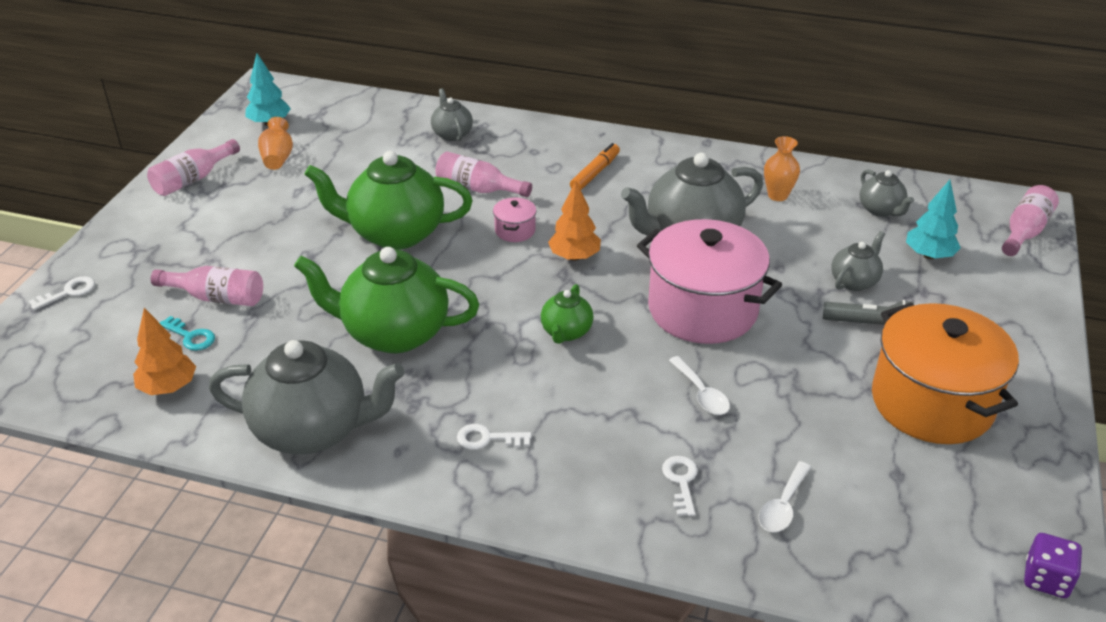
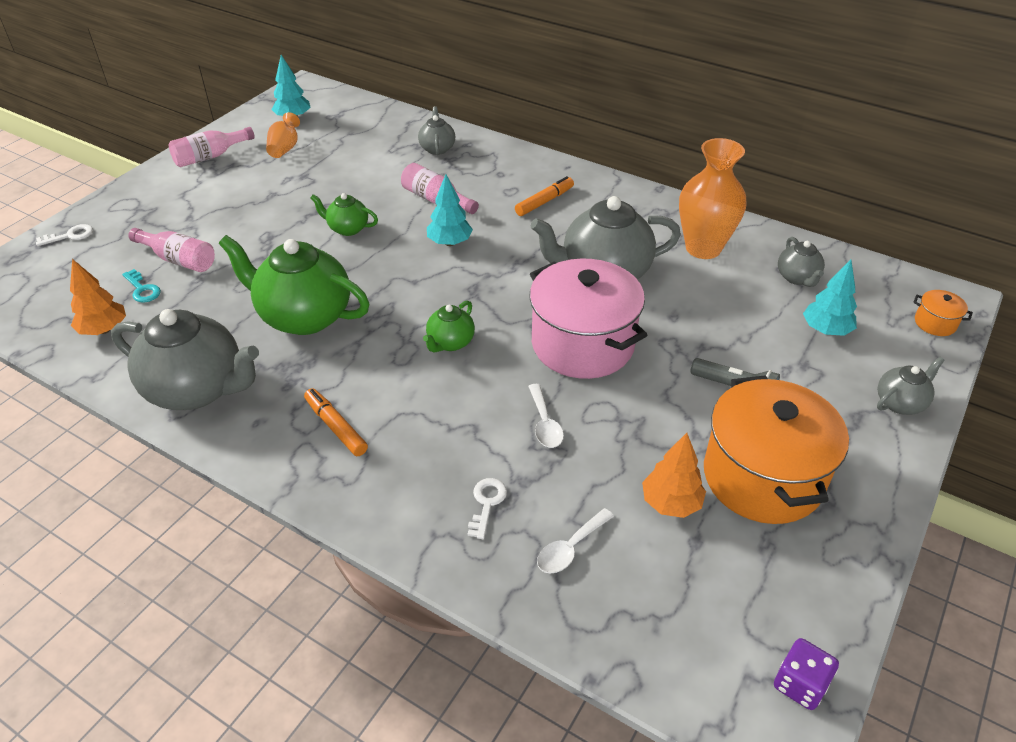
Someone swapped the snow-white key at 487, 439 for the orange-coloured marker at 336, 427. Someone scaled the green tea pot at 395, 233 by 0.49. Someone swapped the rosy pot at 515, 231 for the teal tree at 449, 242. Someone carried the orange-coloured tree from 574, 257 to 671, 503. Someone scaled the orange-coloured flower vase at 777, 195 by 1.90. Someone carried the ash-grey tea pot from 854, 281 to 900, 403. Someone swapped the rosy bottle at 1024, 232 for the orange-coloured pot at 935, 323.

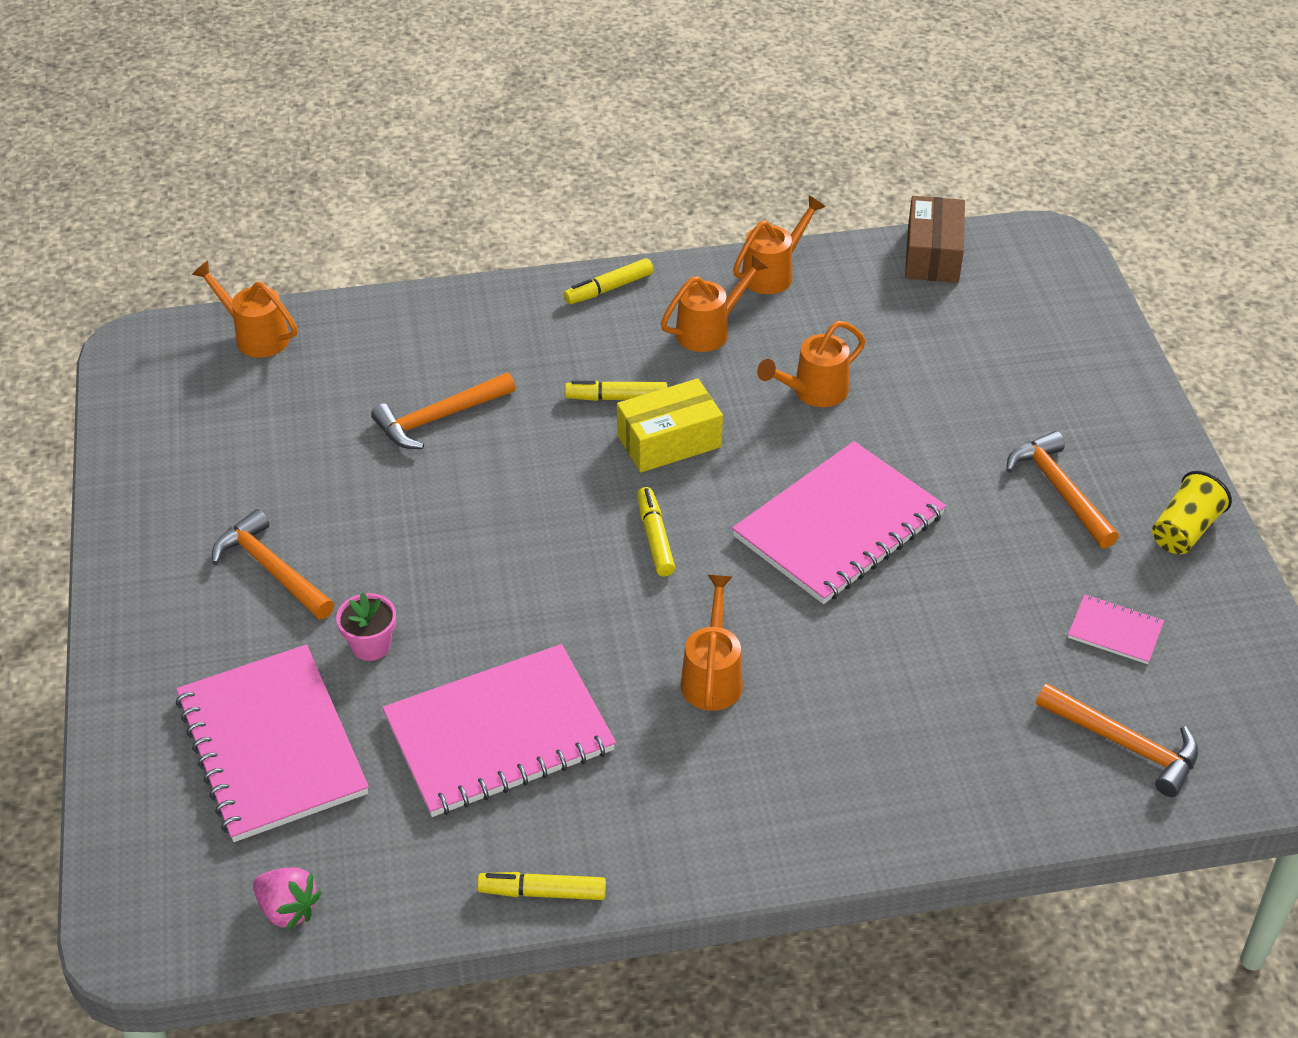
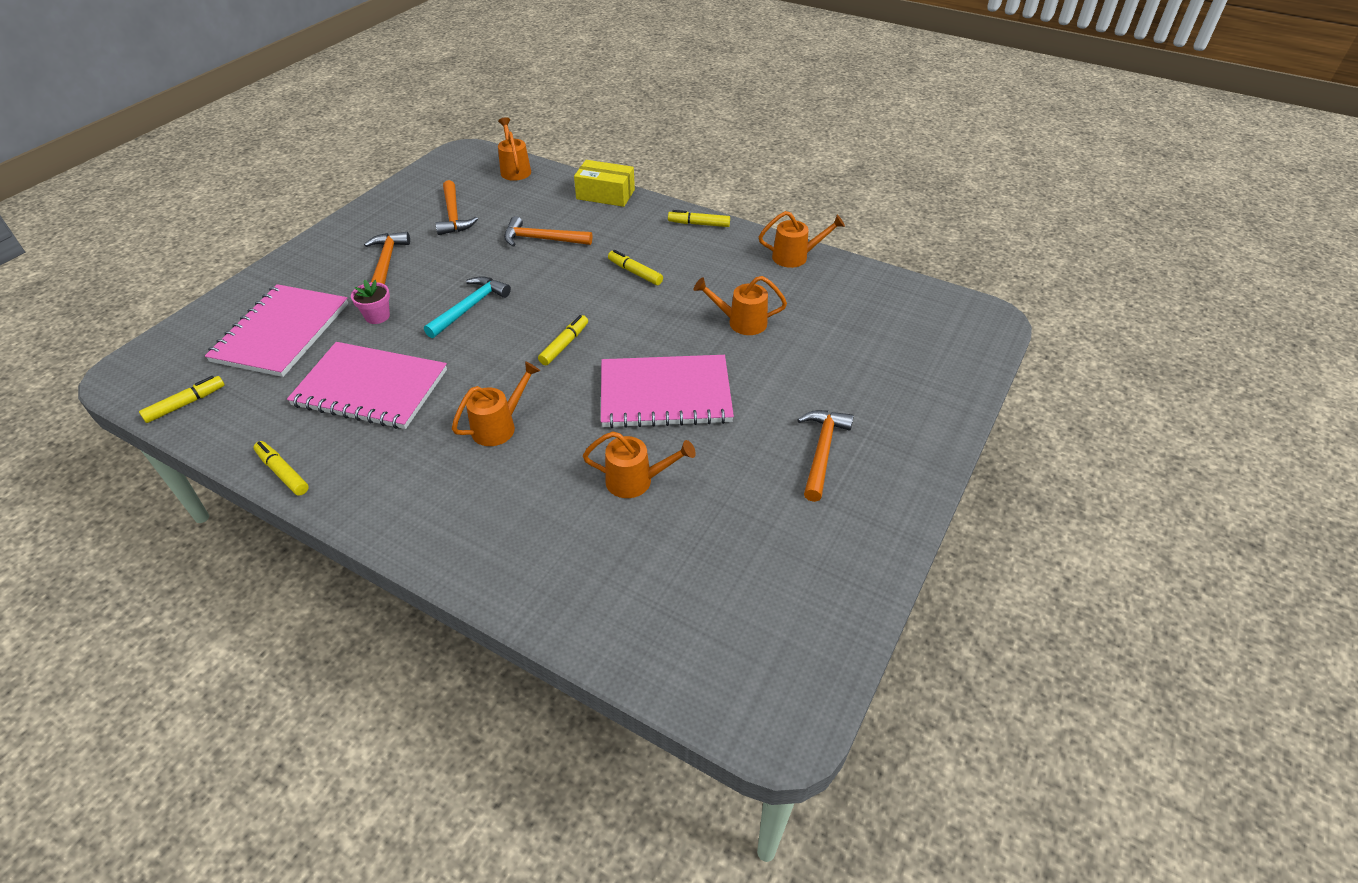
Someone swapped the rosy berry at 288, 909 for the bright yellow marker at 186, 404. Someone put down the teal claw hammer at 469, 307. Someone carried the orange-coloured claw hammer from 1125, 744 to 453, 215. Someone carried the bright yellow parcel from 669, 441 to 605, 194. Someone carried the orange-coloured watering pot from 709, 330 to 636, 481. Someone took away the russet parcel at 932, 255. Someone took away the rosy notebook at 1115, 631. Someone took away the bright yellow beaker at 1184, 530.

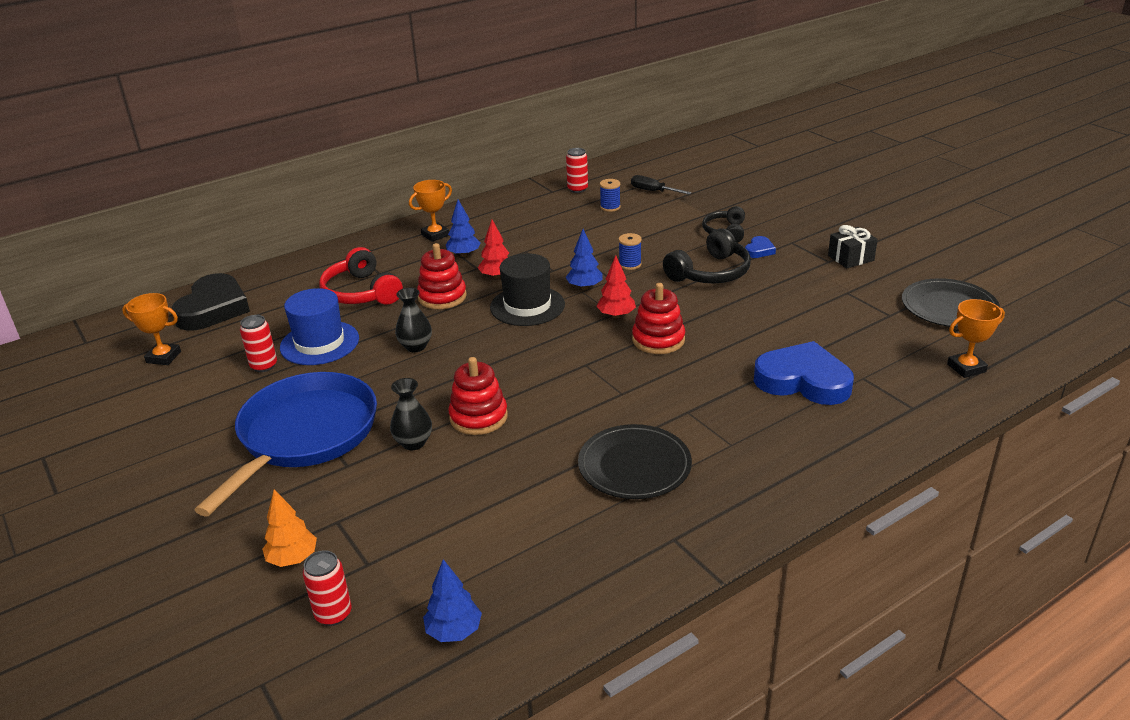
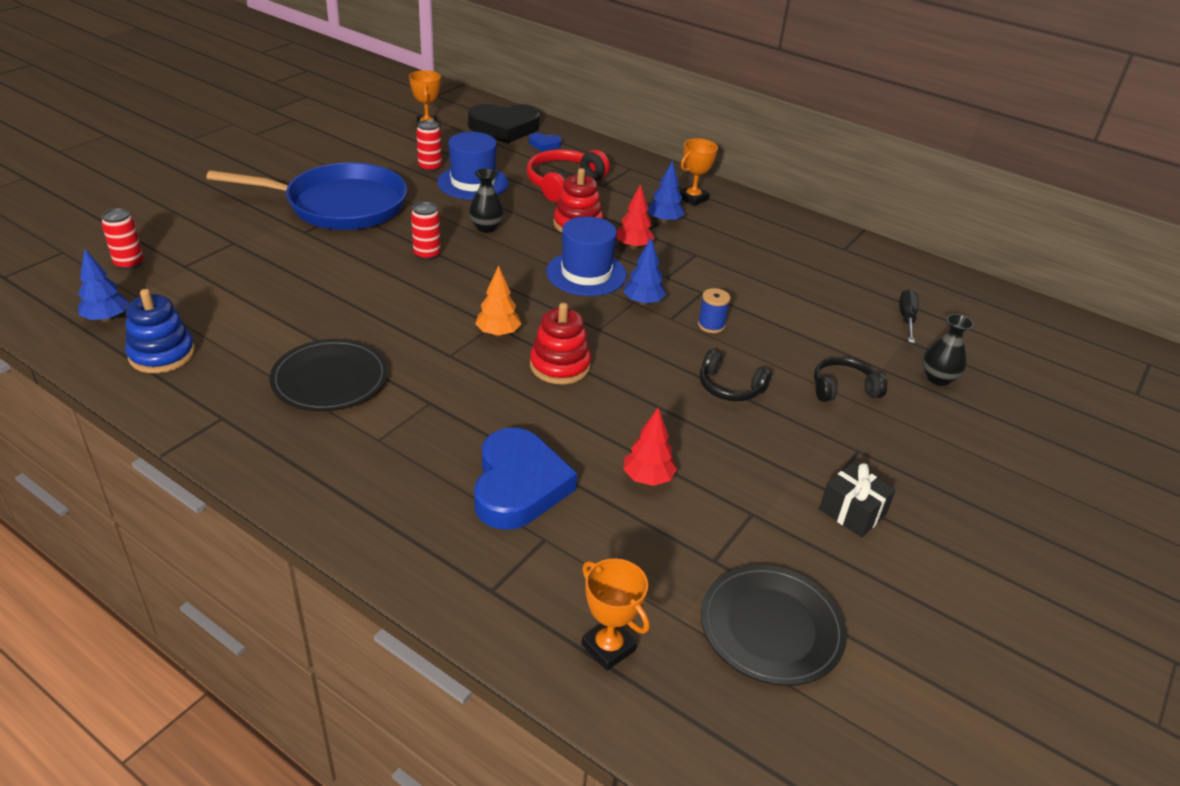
Someone put down the cobalt stacking toy at 162, 354. Someone carried the red soda can from 577, 189 to 427, 254. Someone carried the orange-coloured tree from 293, 559 to 498, 333. Someone carried the cobalt heart shape from 759, 250 to 544, 144. Someone repainted the ebony tall hat at 527, 306, which became the cobalt tall hat at 586, 273. Someone carried the red tree from 616, 315 to 647, 478. Someone rotated the orange-coloured prize cup at 435, 235 by 75 degrees counterclockwise. Someone scaled the ebony headset at 710, 273 by 0.65. Someone carried the ebony flower vase from 413, 443 to 938, 378. Someone took away the red stacking toy at 478, 417. Someone took away the cobalt reel of thread at 610, 207.

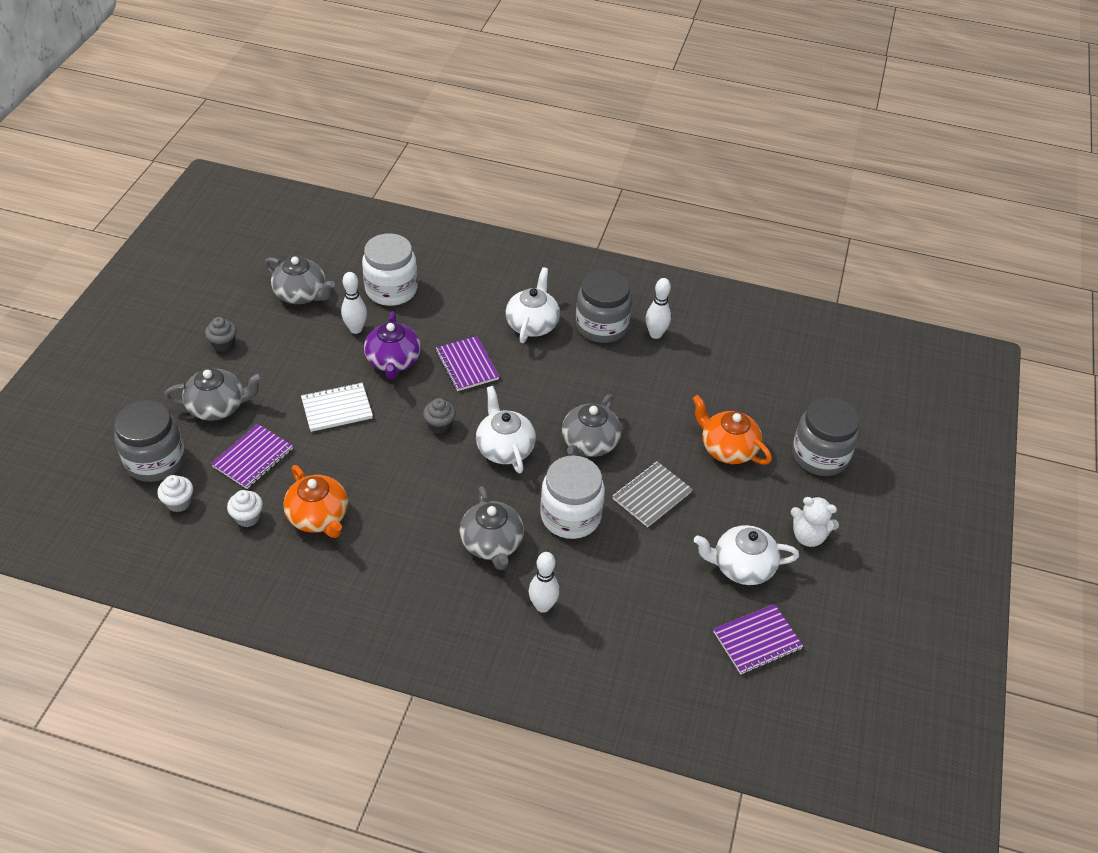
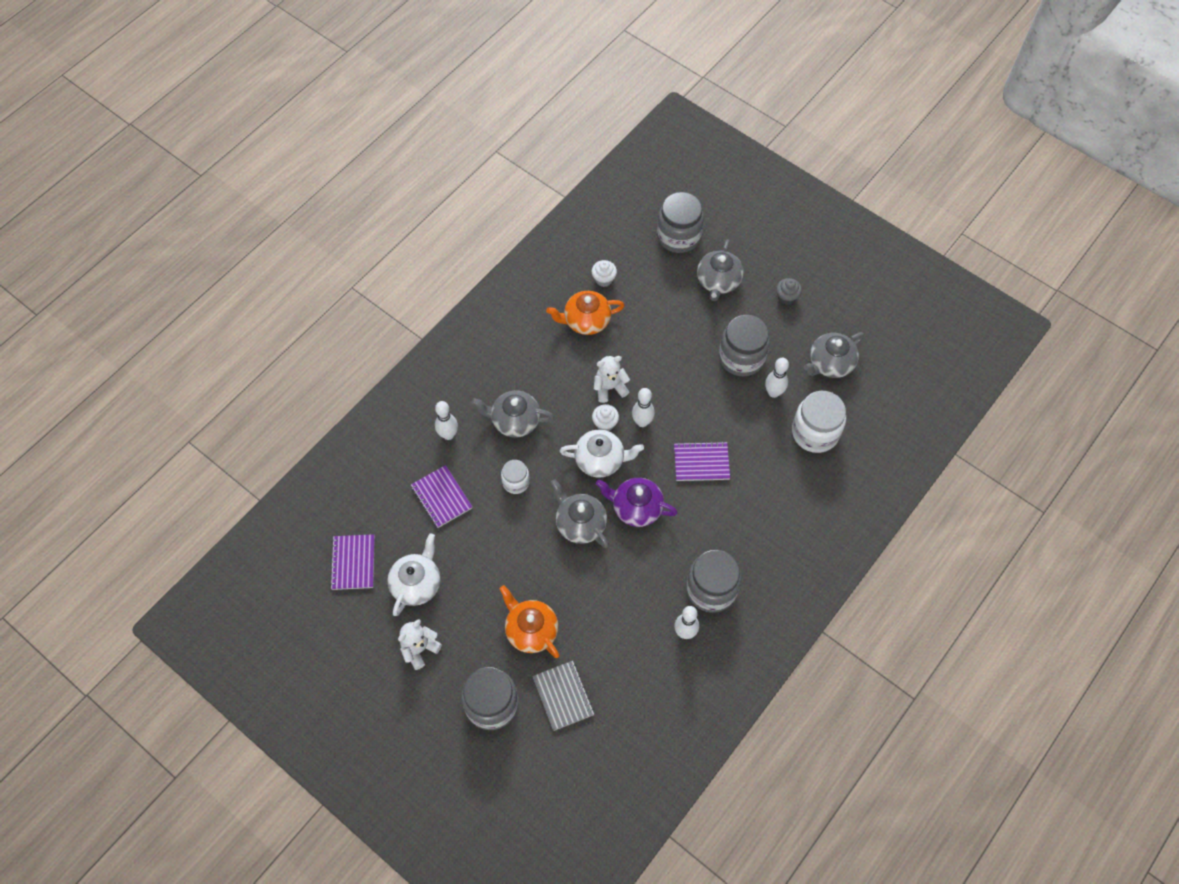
Someone carried the purple notebook from 253, 458 to 441, 497. Someone rotated the orange-coloured tea pot at 727, 448 by 105 degrees counterclockwise. Someone scaled the snow-white jar at 570, 516 by 0.56. Someone carried the ash-grey notebook from 651, 495 to 563, 696. Someone carried the snow-white muffin from 179, 502 to 605, 423. Someone put down the snow-white teddy bear at 610, 388. Someone carried the purple tea pot from 393, 361 to 636, 508. Someone swapped the ash-grey muffin at 440, 425 for the snow-white skittle at 642, 422. Someone put down the ash-grey jar at 741, 357. Someone took away the snow-white notebook at 337, 408. Someone took away the snow-white tea pot at 532, 324.

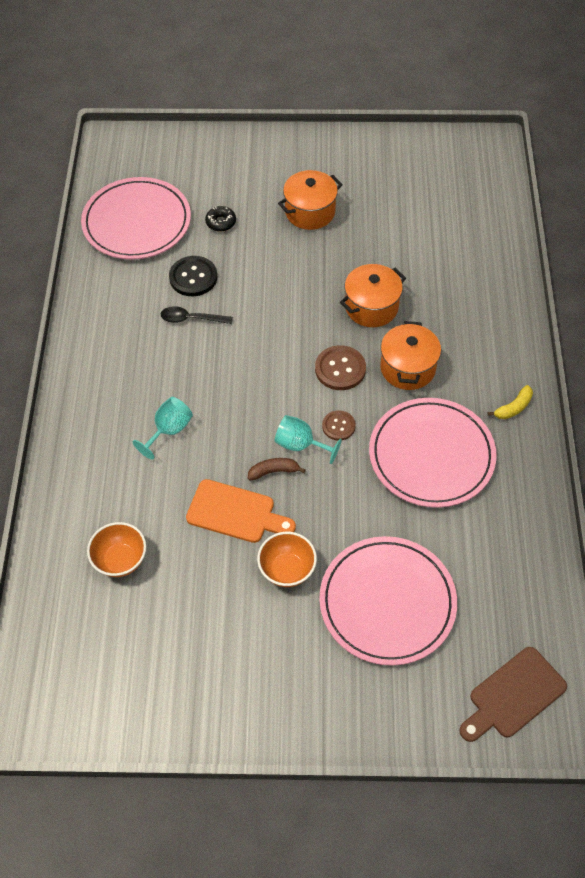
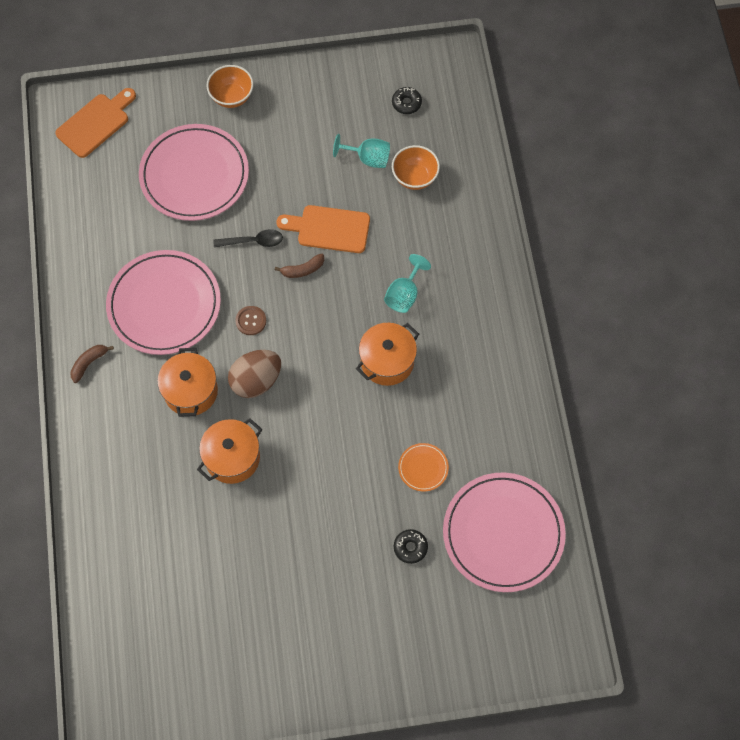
Someone repainted the russet cutting board at 513, 695, which became the orange-coloured cutting board at 95, 123. Someone repainted the bright yellow banana fruit at 513, 407, which became the russet banana fruit at 89, 363. Someone carried the orange-coloured deep dish from 287, 569 to 232, 97. Someone carried the ebony teaspoon from 191, 319 to 253, 241. Someone swapped the russet sewing button at 340, 369 for the russet egg at 256, 381. Someone carried the teal wine glass from 300, 445 to 368, 158. Someone carried the orange-coloured pot from 310, 212 to 387, 361. Someone put down the ebony donut at 406, 103. Someone swapped the ebony sewing button at 193, 277 for the orange-coloured dinner plate at 423, 468.

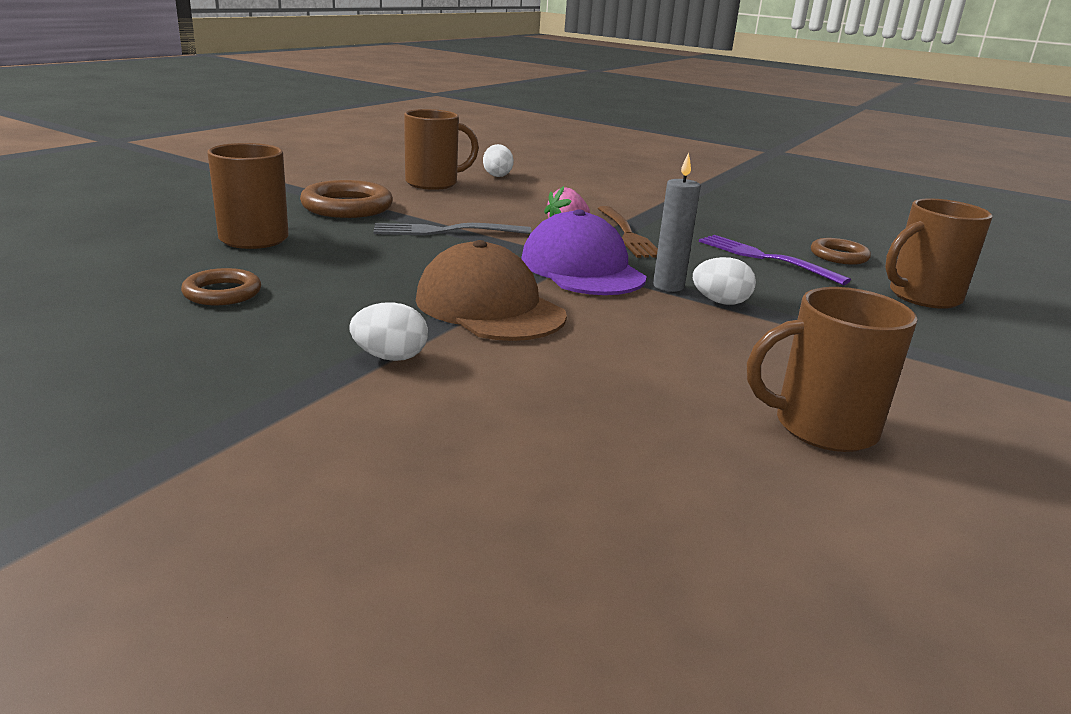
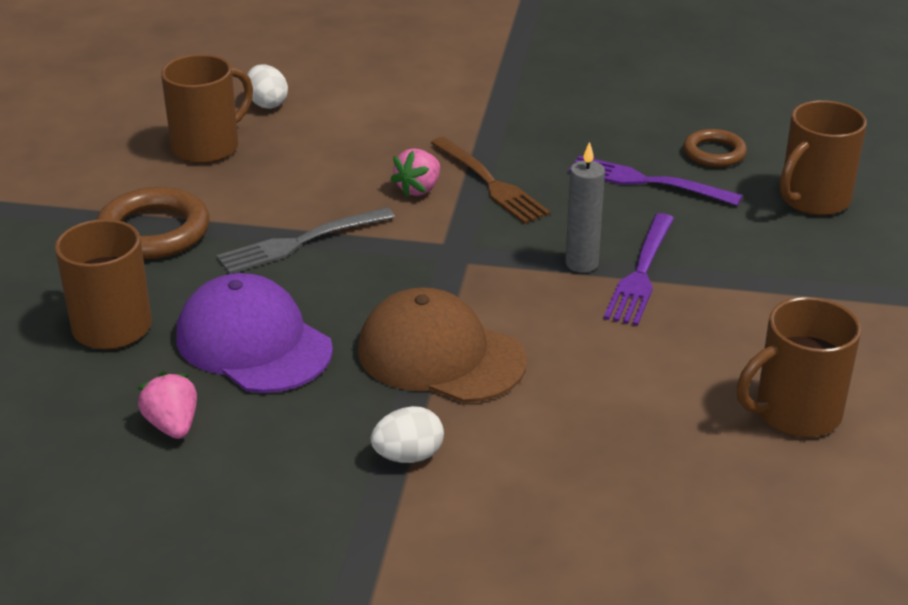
Someone swapped the russet ring at 222, 293 for the rosy berry at 172, 425. Someone carried the purple peaked cap from 582, 268 to 253, 343. Someone swapped the snow-white egg at 720, 302 for the purple table fork at 641, 273.

